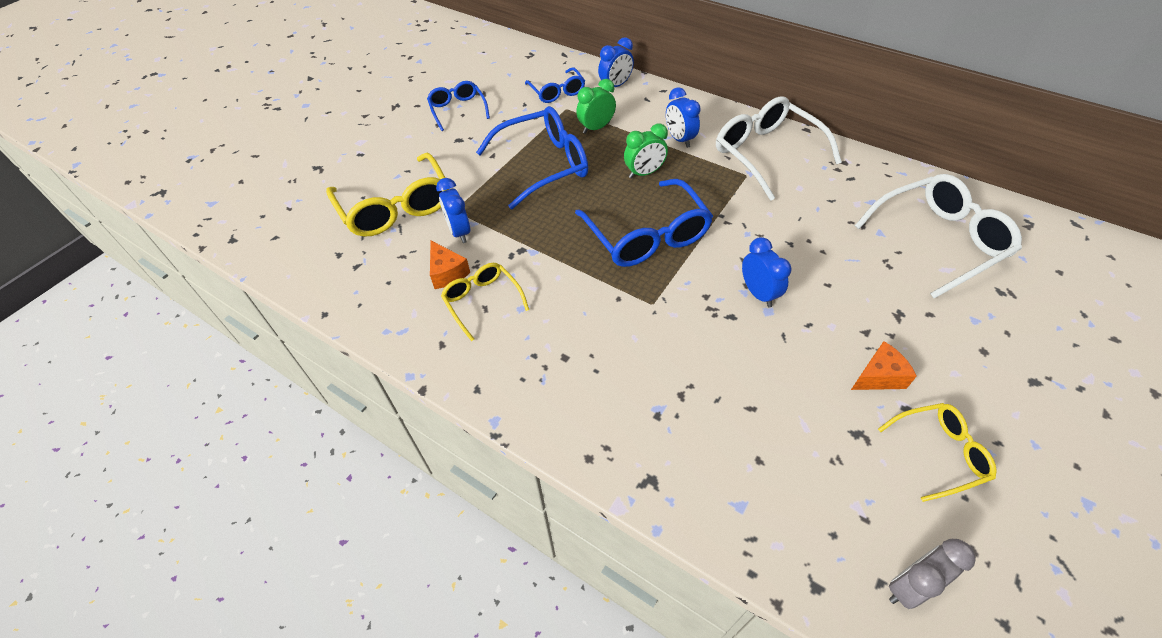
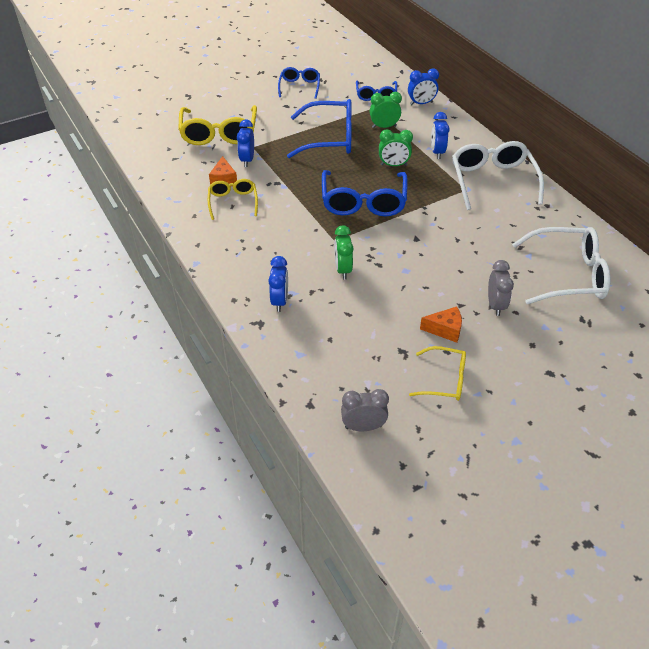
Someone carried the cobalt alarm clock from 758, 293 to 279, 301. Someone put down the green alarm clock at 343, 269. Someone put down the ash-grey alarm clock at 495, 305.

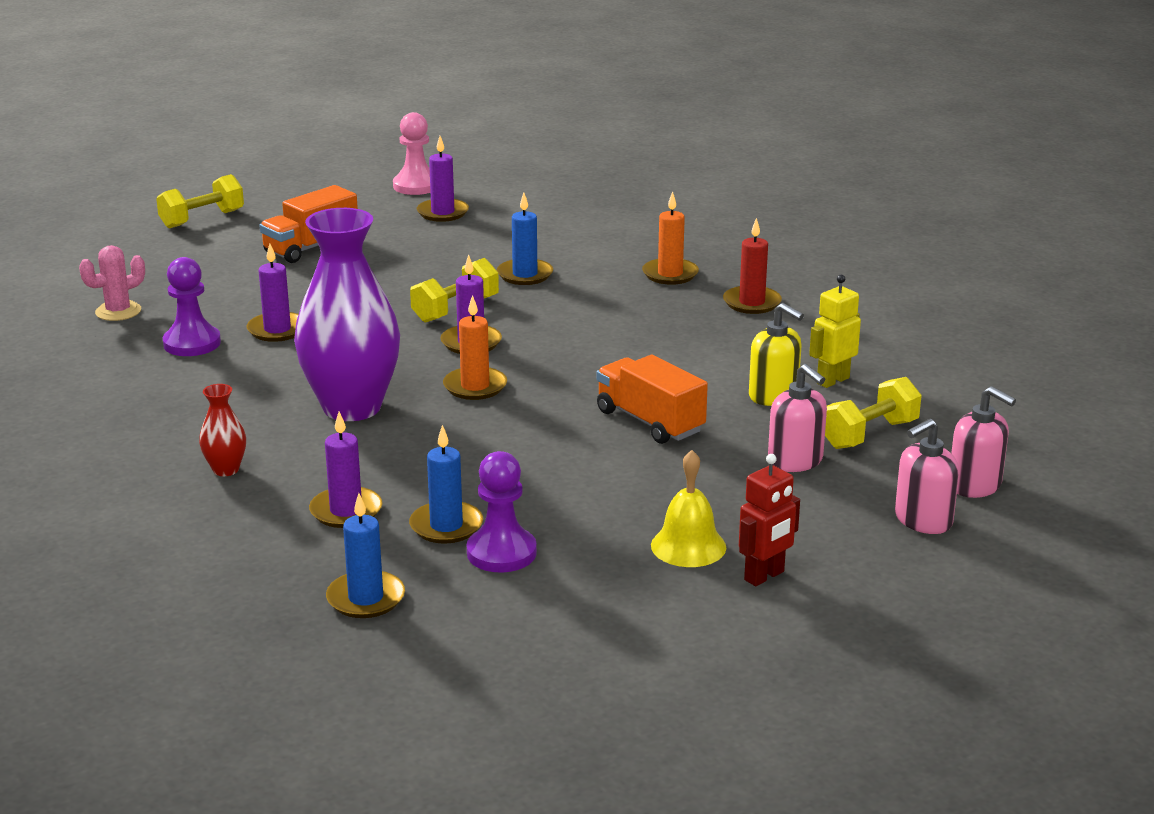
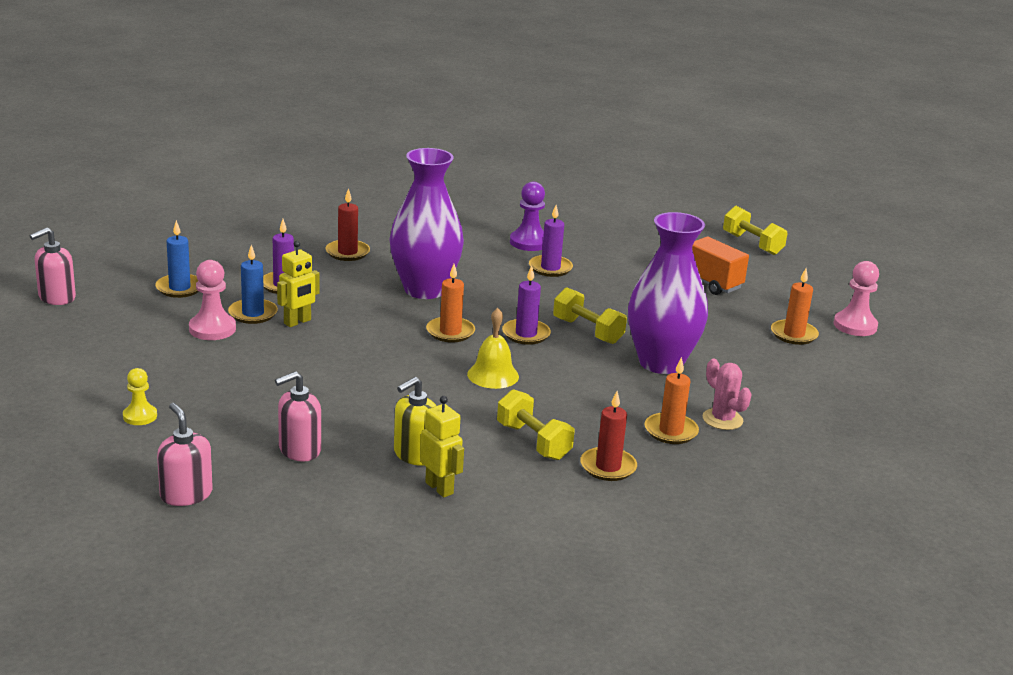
Someone carried the rosy soap pump from 975, 485 to 56, 297. Someone swapped the red robot figure at 764, 576 for the bright yellow game pawn at 140, 416. Someone repainted the purple game pawn at 501, 553, which became the rosy game pawn at 212, 329. Someone put down the bright yellow robot figure at 297, 322. Someone swapped the red flower vase at 226, 470 for the red pillar candle at 347, 252. Someone carried the bright yellow bell from 688, 546 to 493, 375. Someone carried the bright yellow hand weight from 869, 434 to 533, 441. Someone swapped the cobalt pillar candle at 525, 275 for the purple flower vase at 661, 363. Someone carried the rosy saguaro cactus from 118, 311 to 722, 419. Someone repainted the purple pillar candle at 442, 213, which became the orange-coloured pillar candle at 793, 334. Someone took away the orange-coloured lorry at 650, 421.

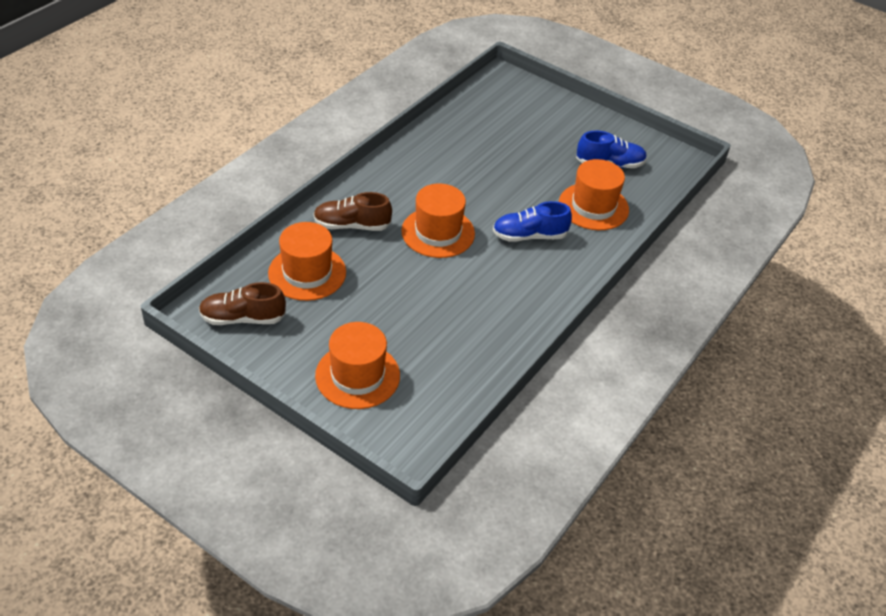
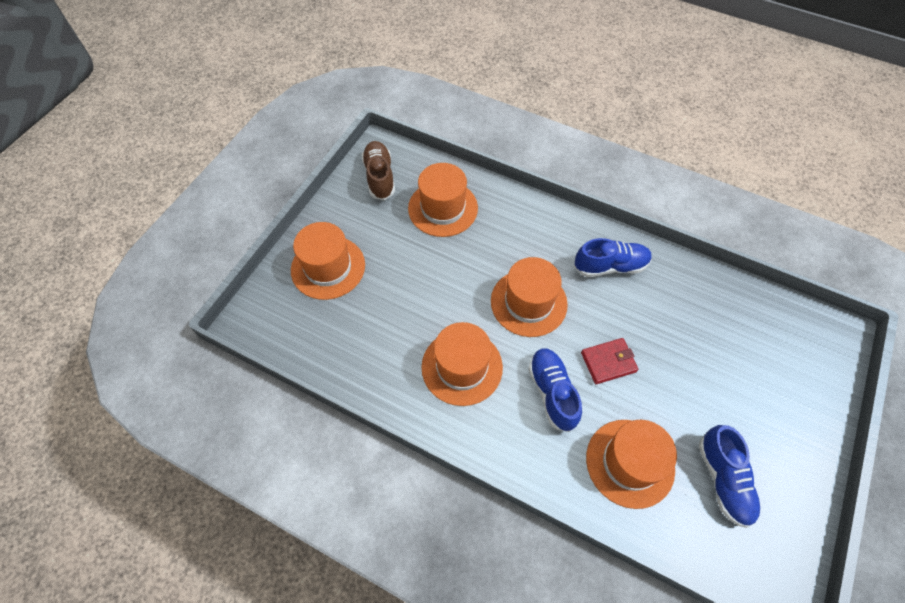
Someone put down the orange-coloured tall hat at 462, 367. Someone put down the cobalt shoe at 610, 266. Someone put down the red card wallet at 608, 362. Someone took away the russet shoe at 352, 225.

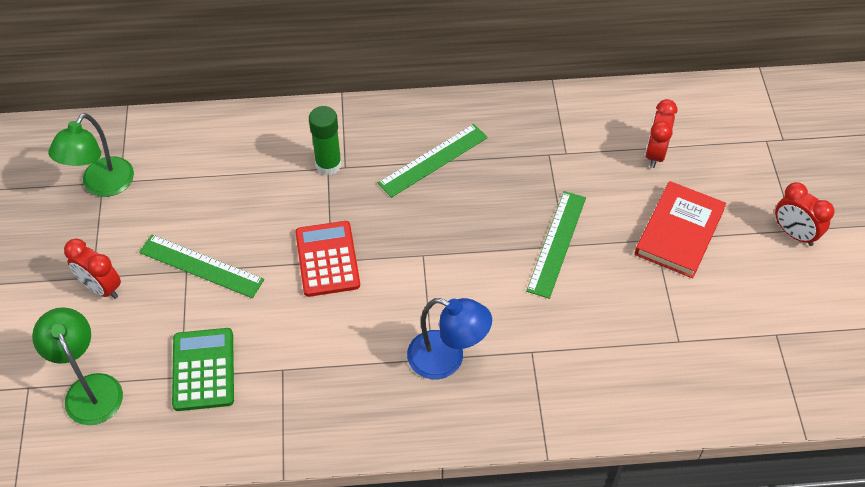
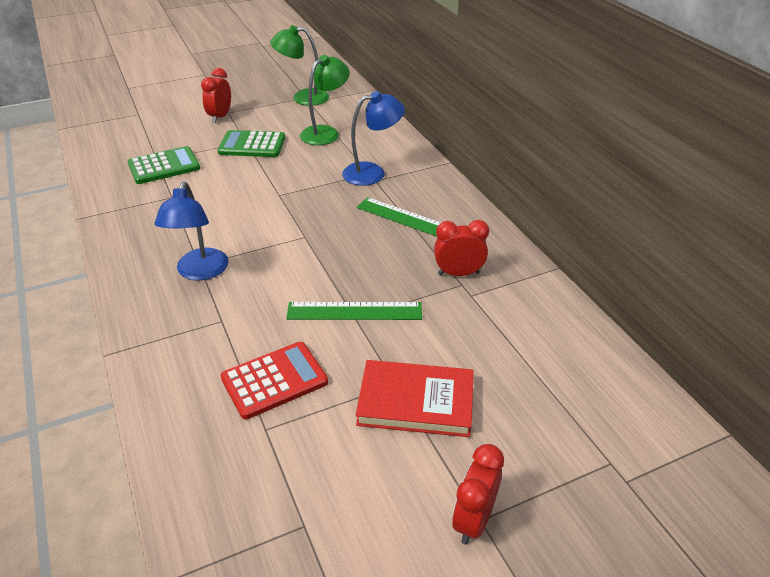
Someone swapped the green straightedge at 201, 266 for the green pocket calculator at 252, 145. Someone carried the red pocket calculator from 327, 259 to 274, 380. Someone carried the green lamp from 89, 389 to 325, 132. Someone swapped the green glue at 328, 165 for the cobalt lamp at 372, 172. Someone carried the red alarm clock from 655, 153 to 458, 273.

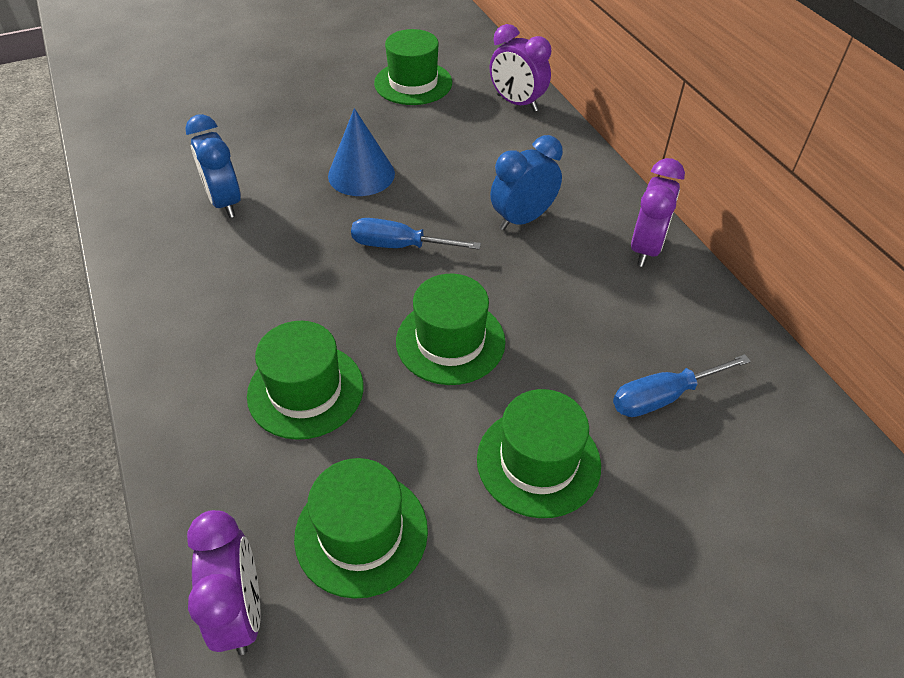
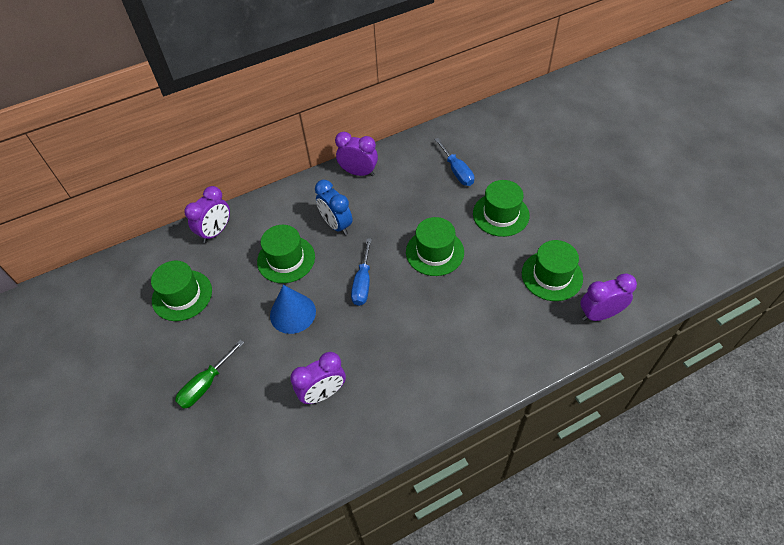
Someone put down the green flat screwdriver at 206, 384. Someone carried the green tall hat from 305, 390 to 286, 259. Someone repainted the cobalt alarm clock at 225, 202, which became the purple alarm clock at 323, 393.

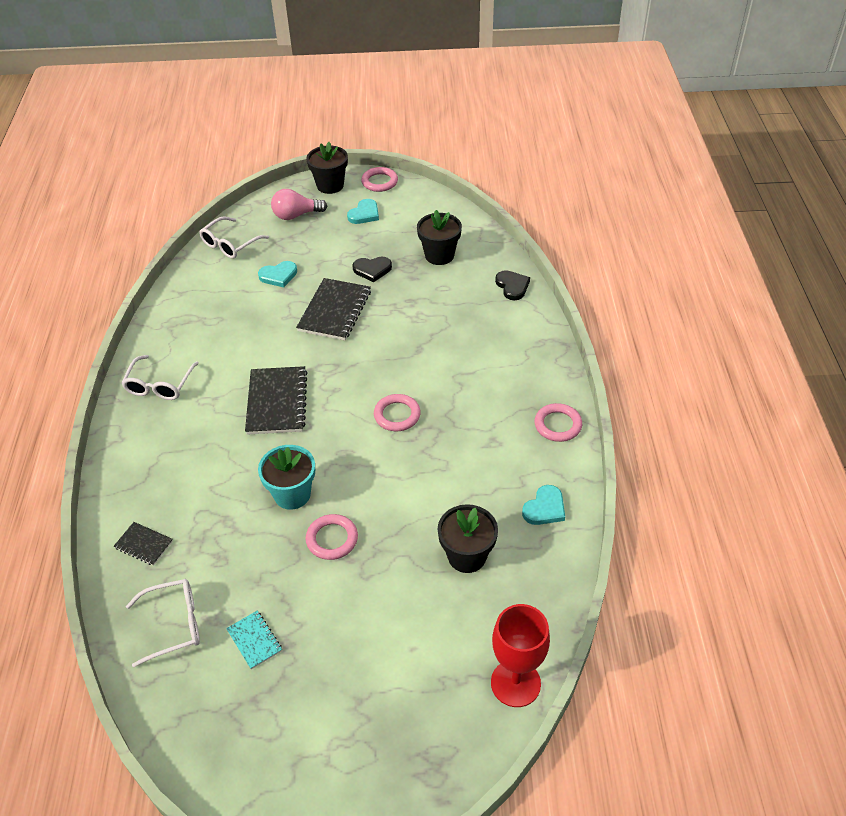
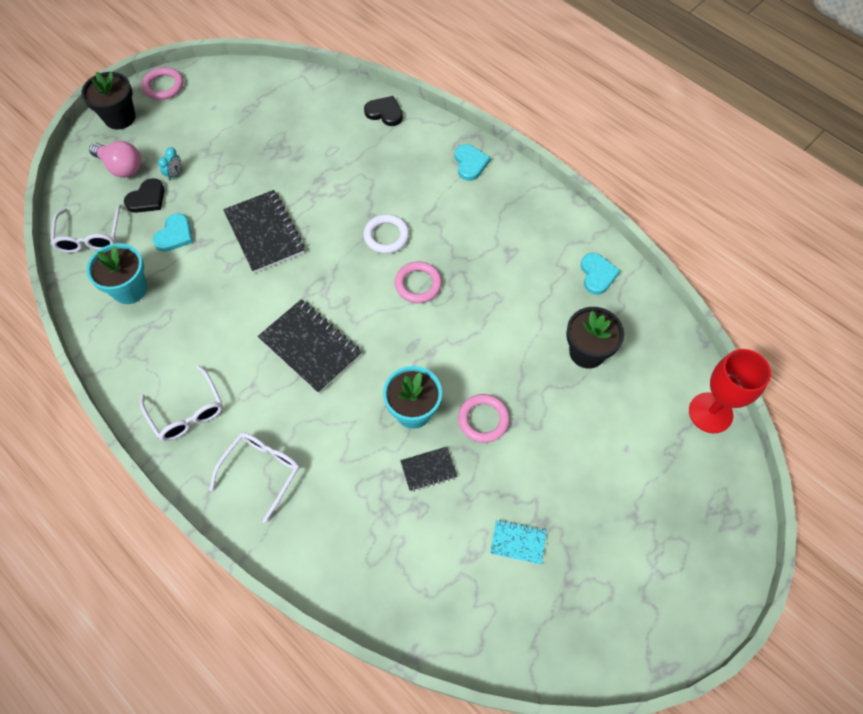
Someone put down the teal potted plant at 129, 289. Someone rotated the rosy bulb at 296, 215 by 90 degrees counterclockwise. Someone carried the ebony heart shape from 372, 270 to 147, 198. Someone put down the teal alarm clock at 174, 174. Someone carried the snow-white spectacles from 175, 624 to 262, 470. Someone put down the snow-white ring at 386, 236. Someone carried the ebony notebook from 144, 545 to 428, 469. Someone carried the teal heart shape from 364, 214 to 470, 163. Someone took away the ebony potted plant at 439, 255. Someone took away the rosy ring at 558, 425.

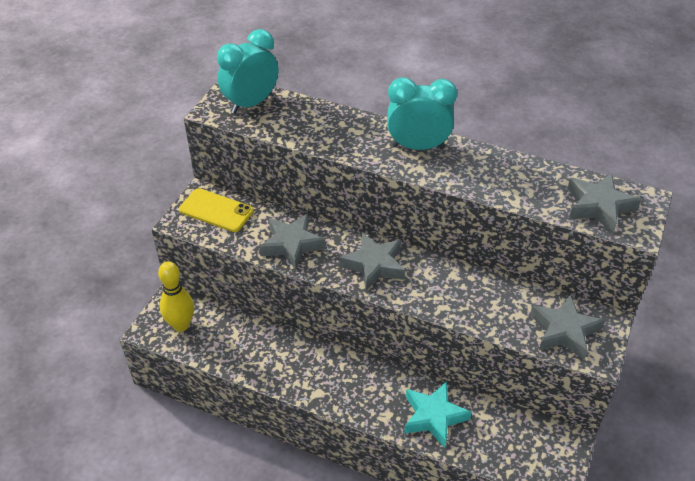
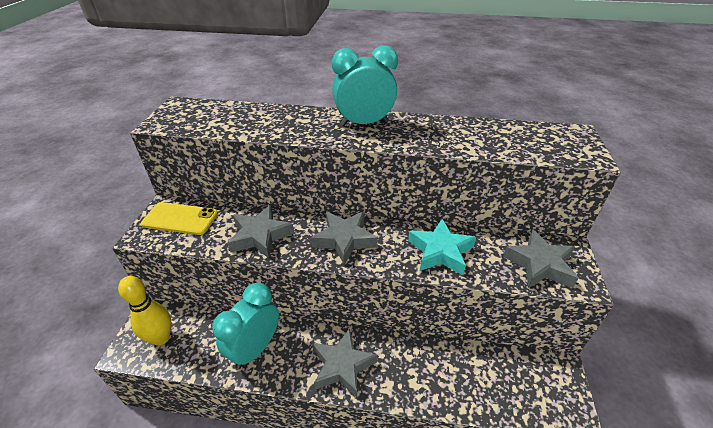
Someone carried the teal alarm clock from 251, 103 to 255, 348. Someone carried the ash-grey star shape from 598, 207 to 342, 366. Someone carried the teal star shape from 433, 417 to 440, 251.

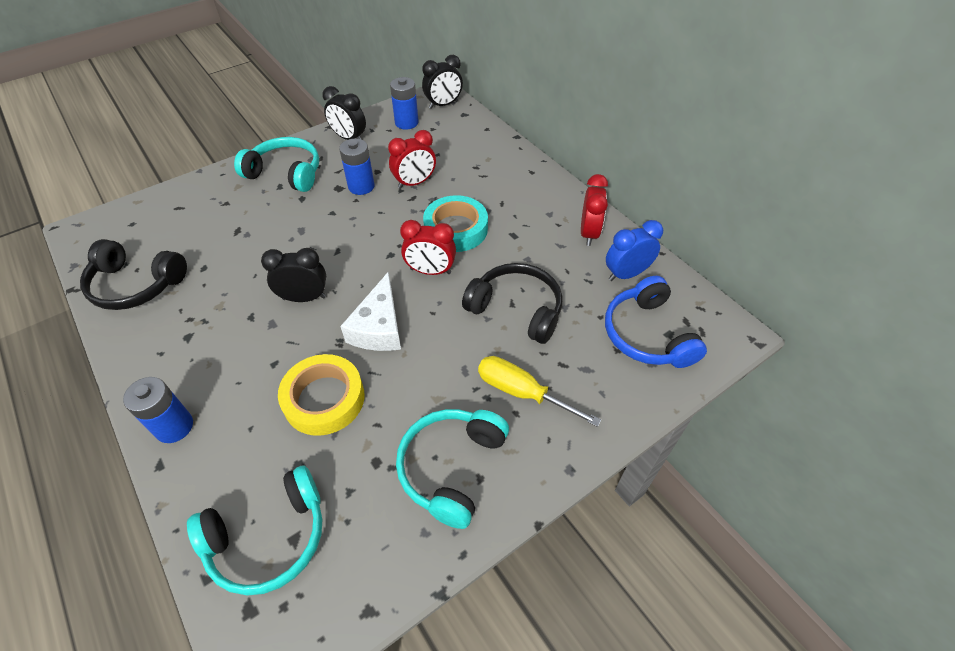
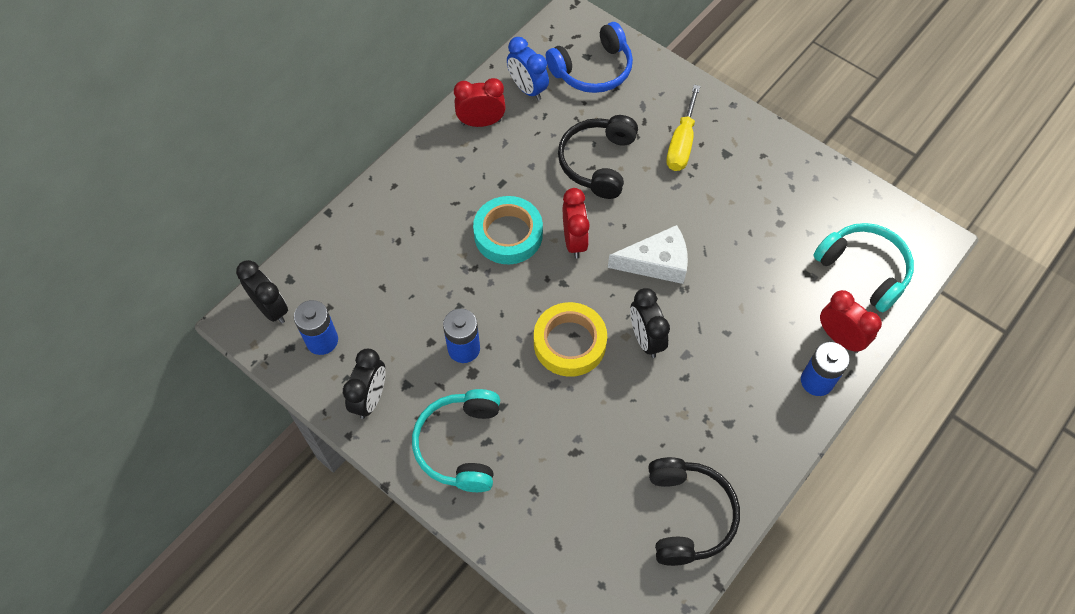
Someone carried the bright yellow roll of tape from 324, 399 to 569, 343. Someone carried the red alarm clock from 414, 183 to 839, 338. Someone took away the teal headset at 451, 467.

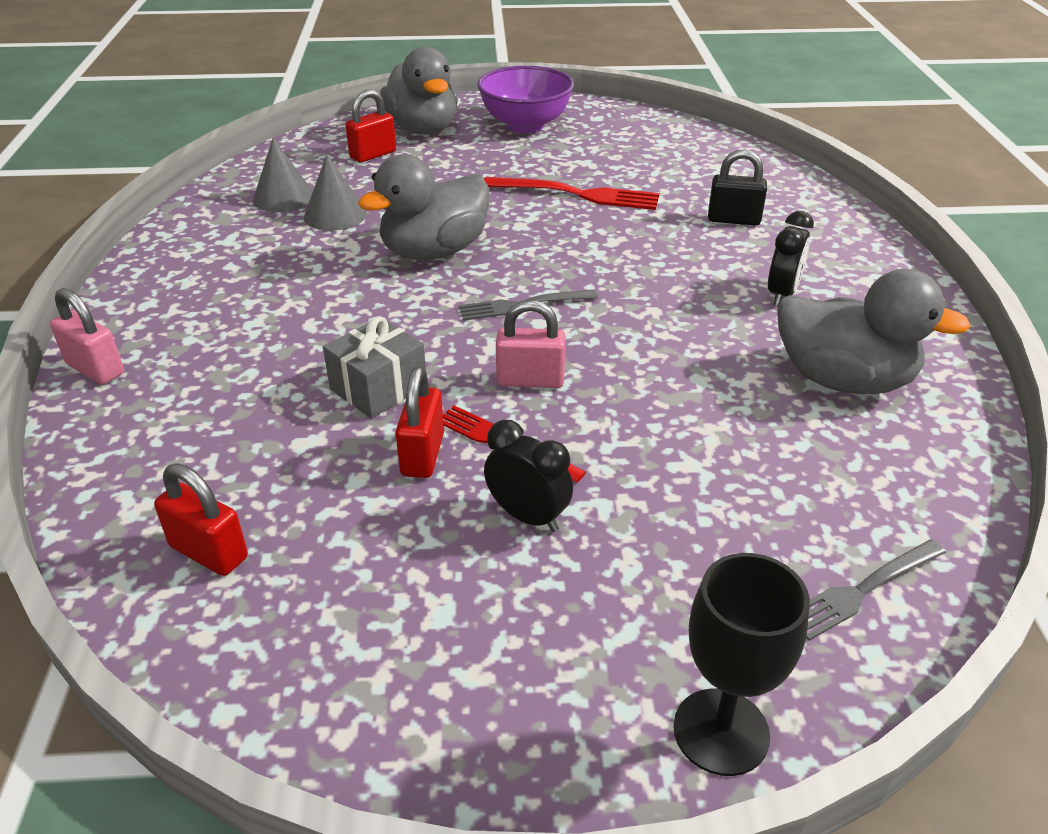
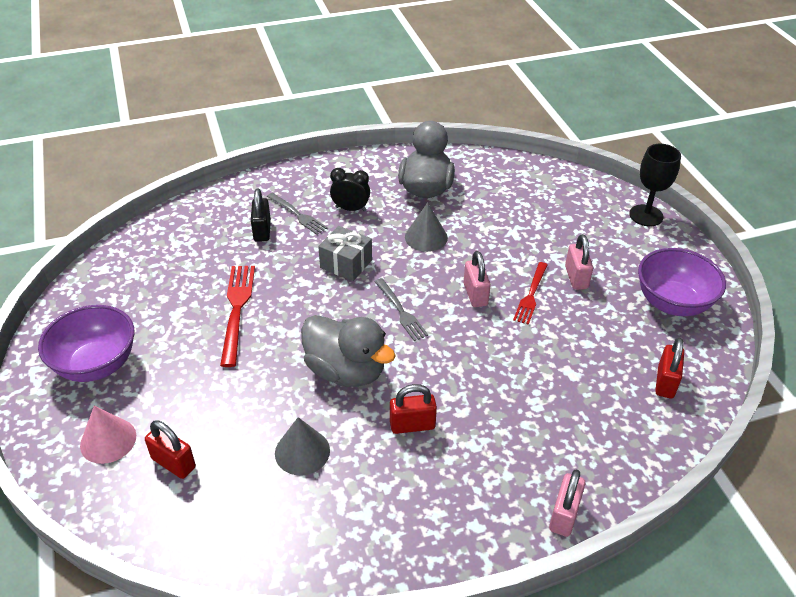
Someone swapped the ash-grey duck at 423, 129 for the rosy cone at 108, 440. Someone carried the ash-grey table fork from 862, 591 to 298, 215. Someone carried the ash-grey gift from 378, 388 to 346, 264. Someone carried the red padlock from 422, 455 to 412, 425. Someone carried the ash-grey cone from 283, 197 to 426, 237. Someone swapped the ebony alarm clock at 528, 516 for the rosy padlock at 576, 277. Someone put down the purple deep dish at 672, 303.

